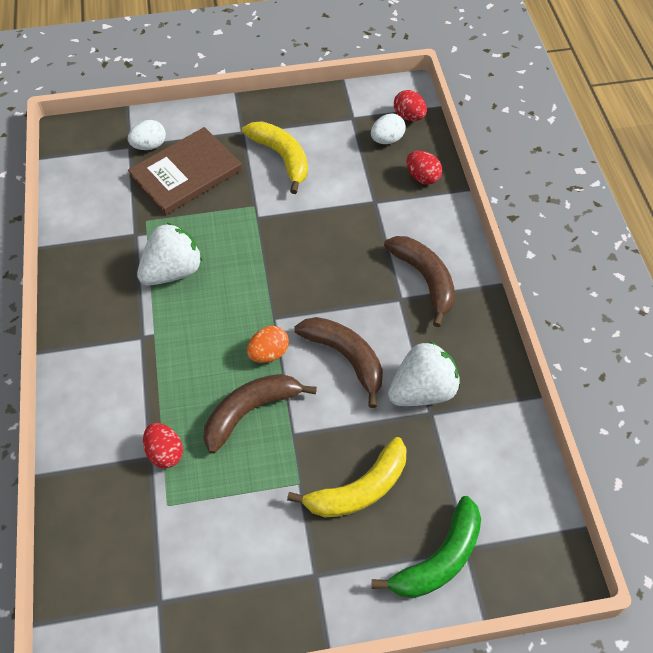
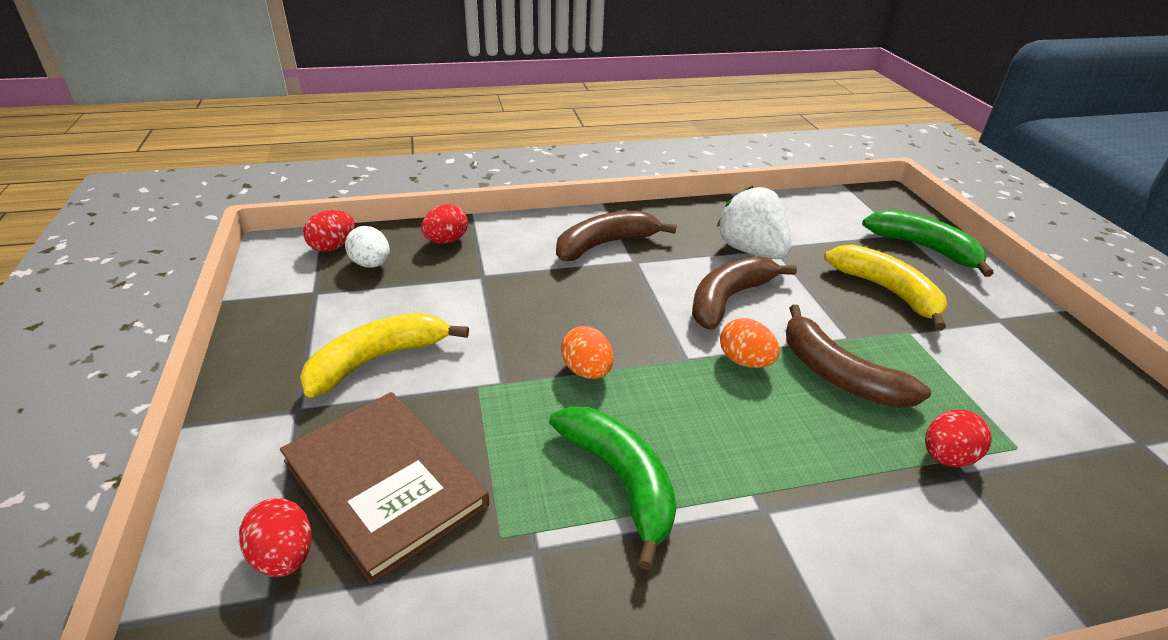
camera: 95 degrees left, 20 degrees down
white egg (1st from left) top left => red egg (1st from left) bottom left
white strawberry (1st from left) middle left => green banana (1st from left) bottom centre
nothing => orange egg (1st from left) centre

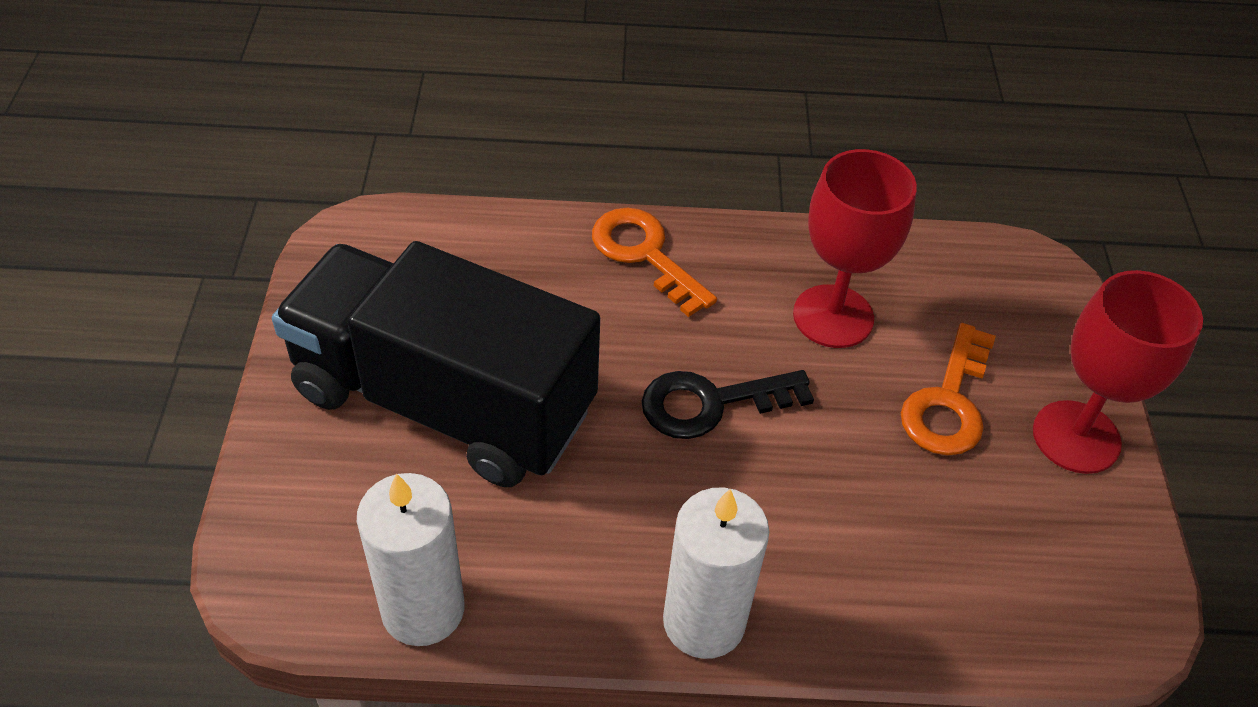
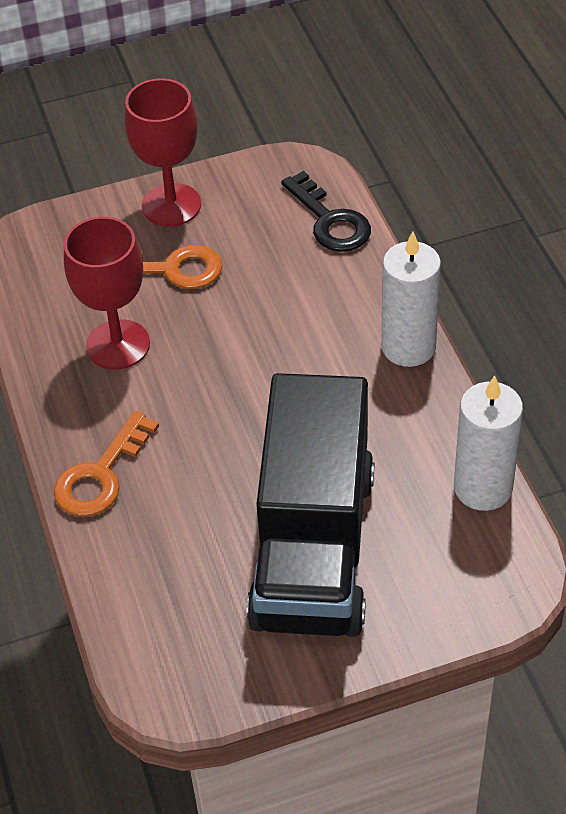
camera: 105 degrees left, 0 degrees up
black key centre => black key top centre, moved

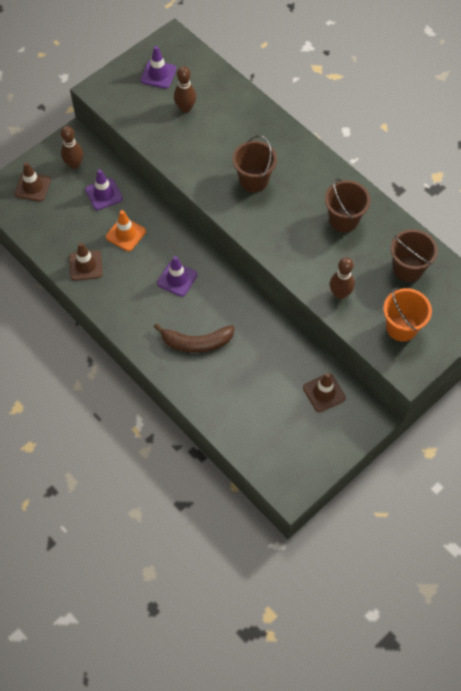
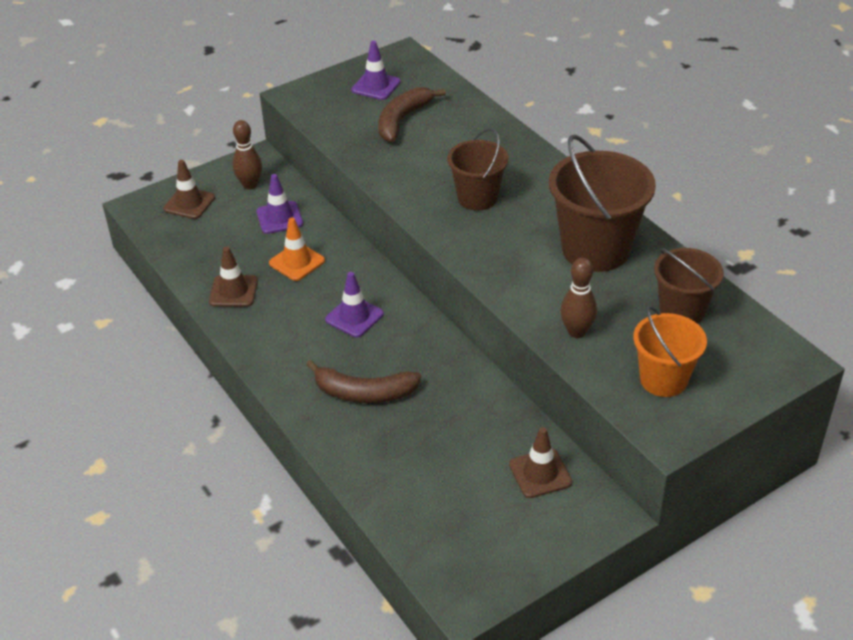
camera: 10 degrees right, 20 degrees down
brown bowling pin (2nd from left) top centre => brown banana (2nd from left) top centre
brown bucket (2nd from left) top right, x1.61

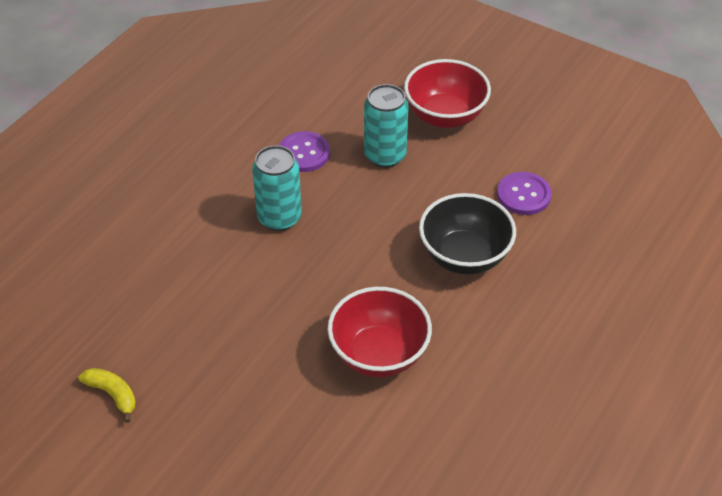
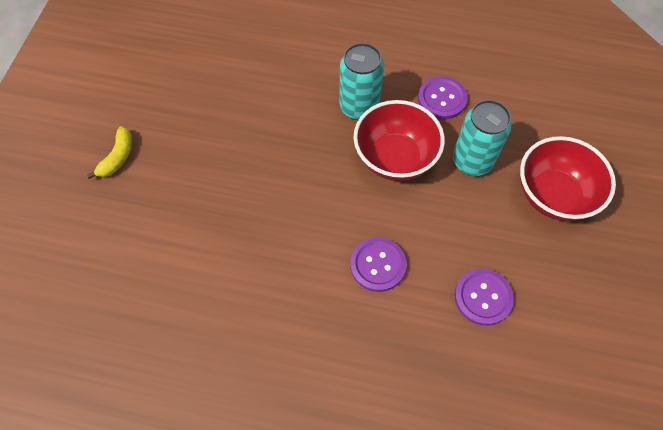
camera: 70 degrees right, 15 degrees up
black bowl centre => purple button (1st from left) centre
red bowl (1st from left) bottom centre => red bowl (1st from left) top centre, moved
yellow banana bottom left => yellow banana middle left, moved

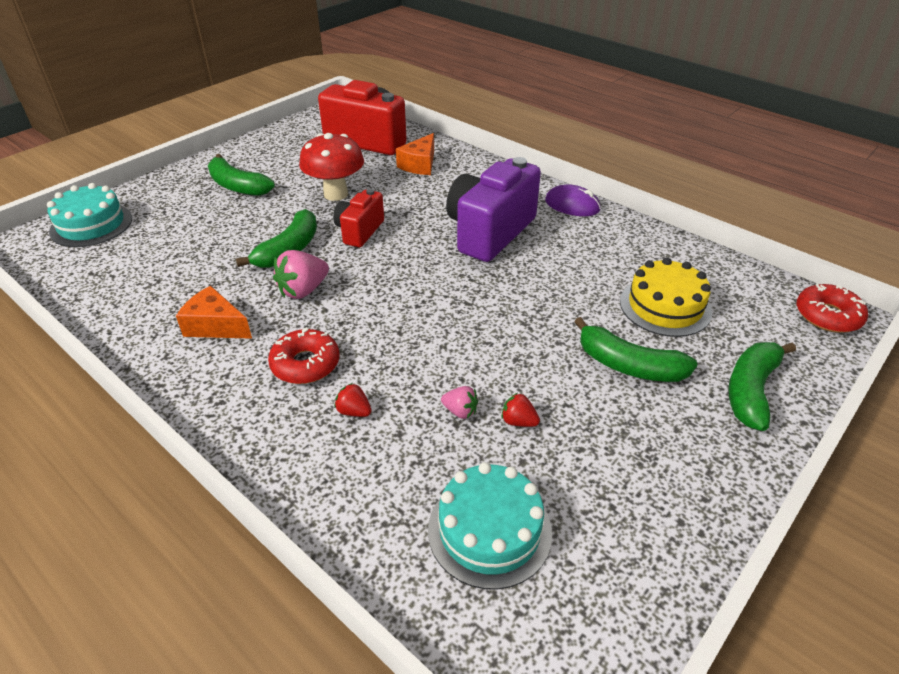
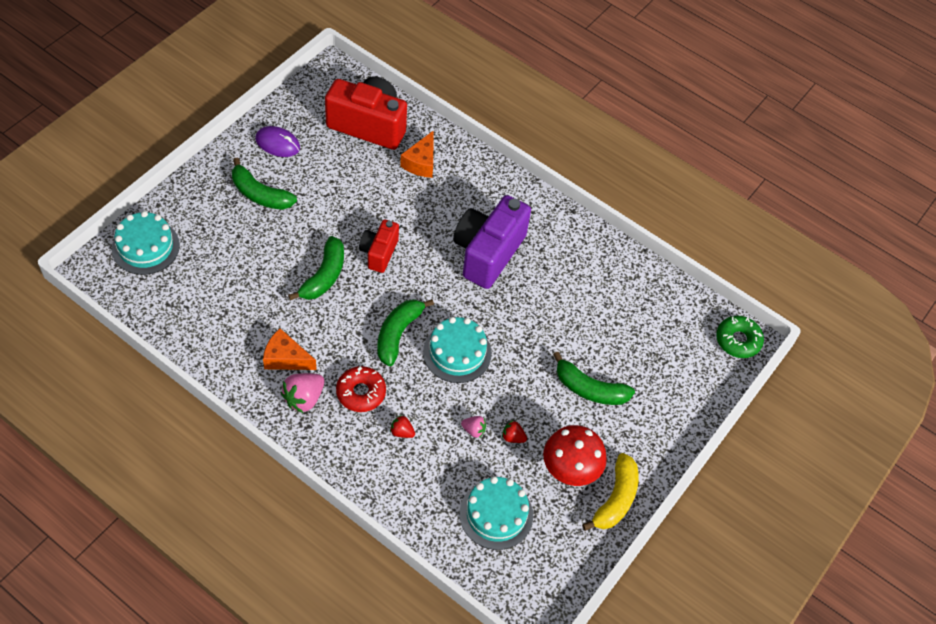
camera: 10 degrees left, 15 degrees up
red mushroom top centre => red mushroom bottom centre, moved
purple mouse top centre => purple mouse top left, moved
pink strawberry (1st from left) centre => pink strawberry (1st from left) middle left, moved
yellow cake middle right => nothing
red donut (2nd from left) middle right => green donut middle right
green banana (4th from left in the first image) middle right => green banana (3rd from left) centre, moved
nothing => turquoise cake (2nd from left) centre
nothing => yellow banana bottom centre

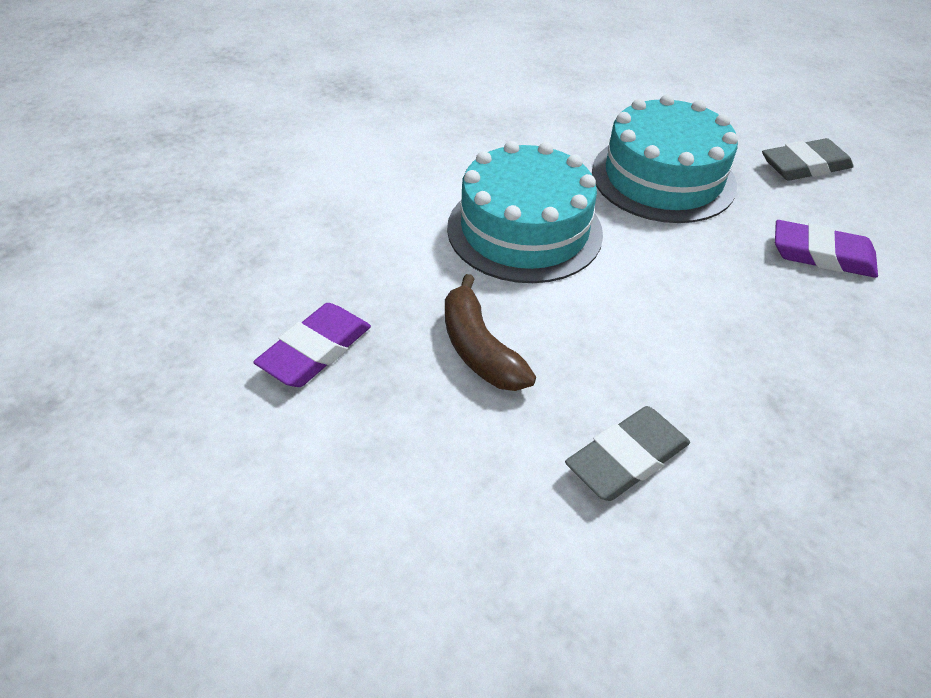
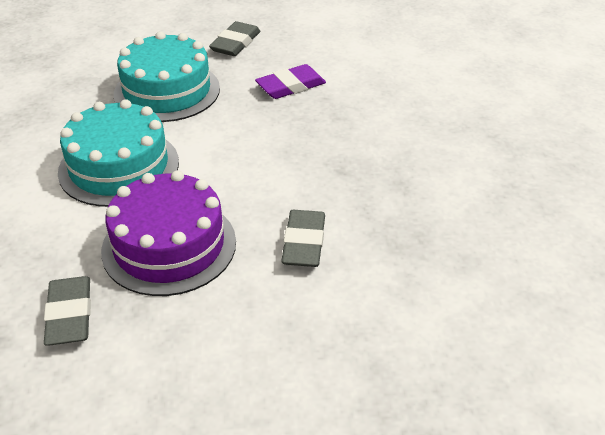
camera: 45 degrees left, 5 degrees down
brown banana centre => purple cake middle left
purple eraser (1st from left) centre => grey eraser (1st from left) bottom left

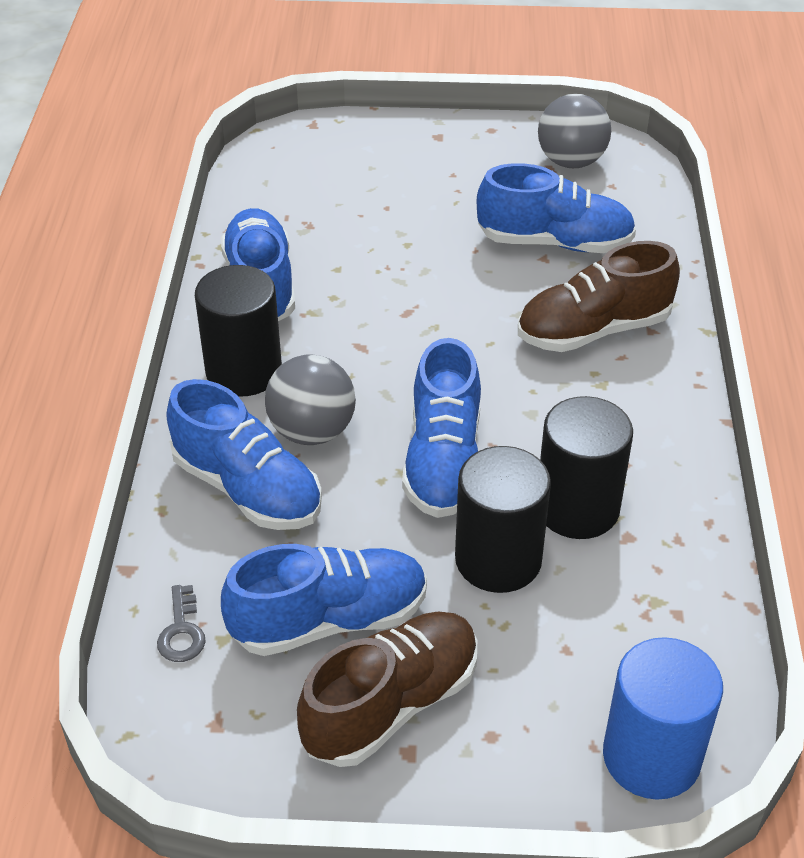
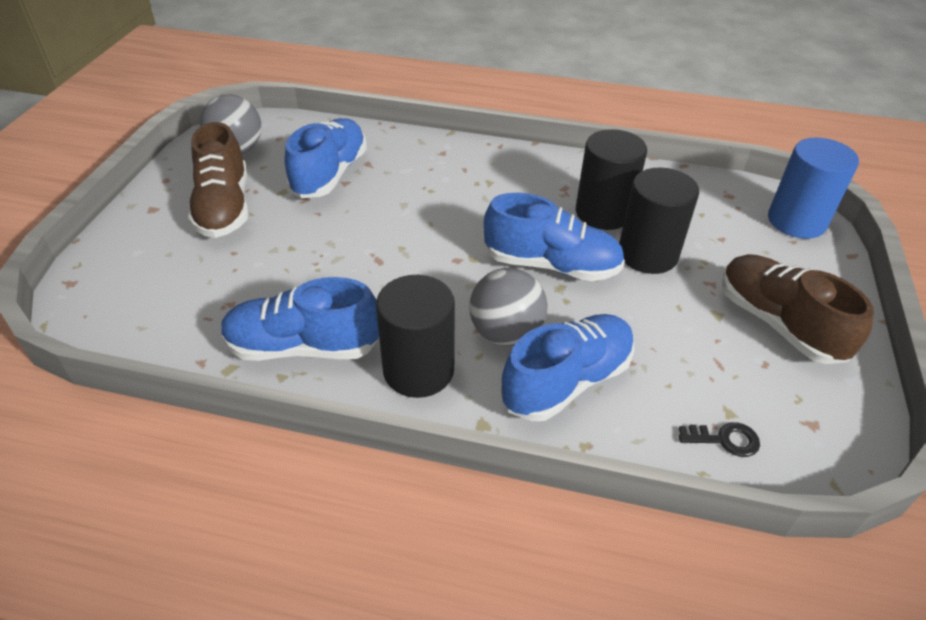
camera: 80 degrees left, 0 degrees up
brown shoe (2nd from left in the first image) middle right => brown shoe (1st from left) top left, moved
blue shoe (3rd from left) bottom centre => nothing
grey key bottom left => black key bottom right

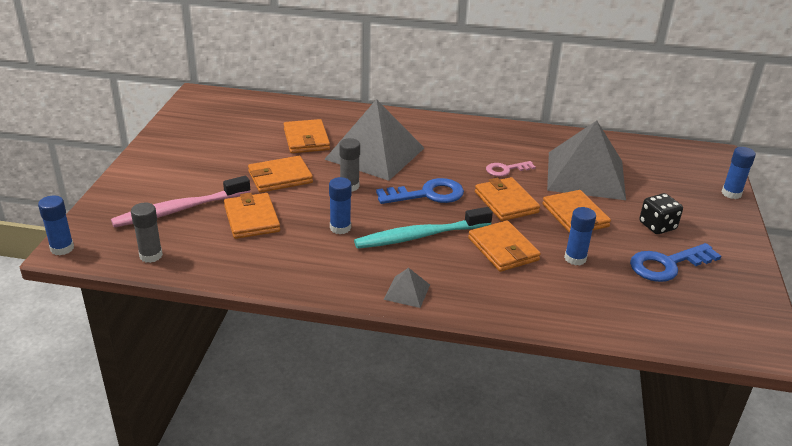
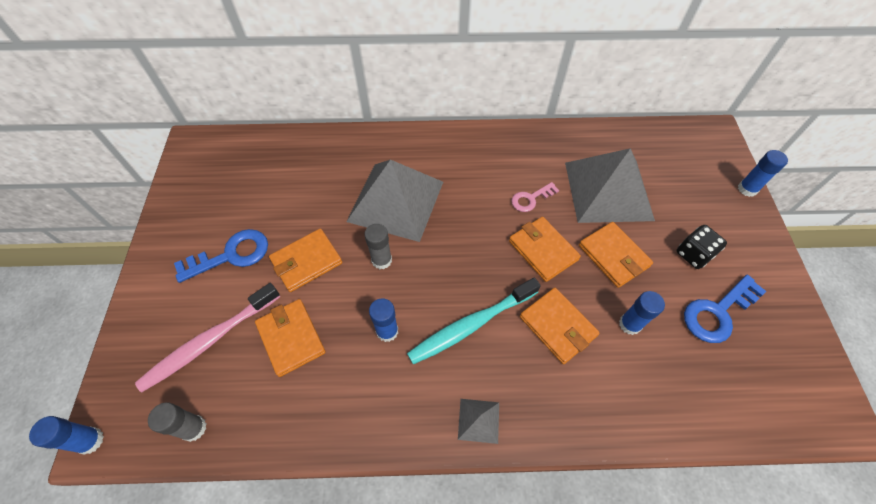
camera: 10 degrees left, 25 degrees up
orange wallet (3rd from left) top centre => nothing
blue key (1st from left) centre => blue key (1st from left) middle left, moved

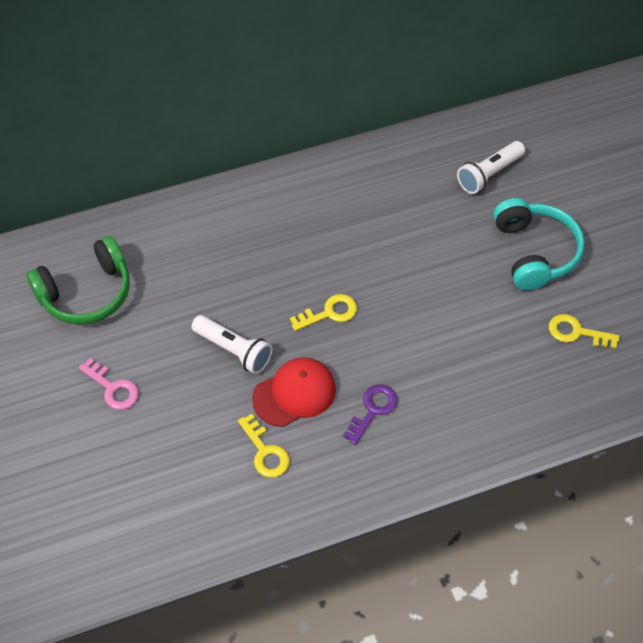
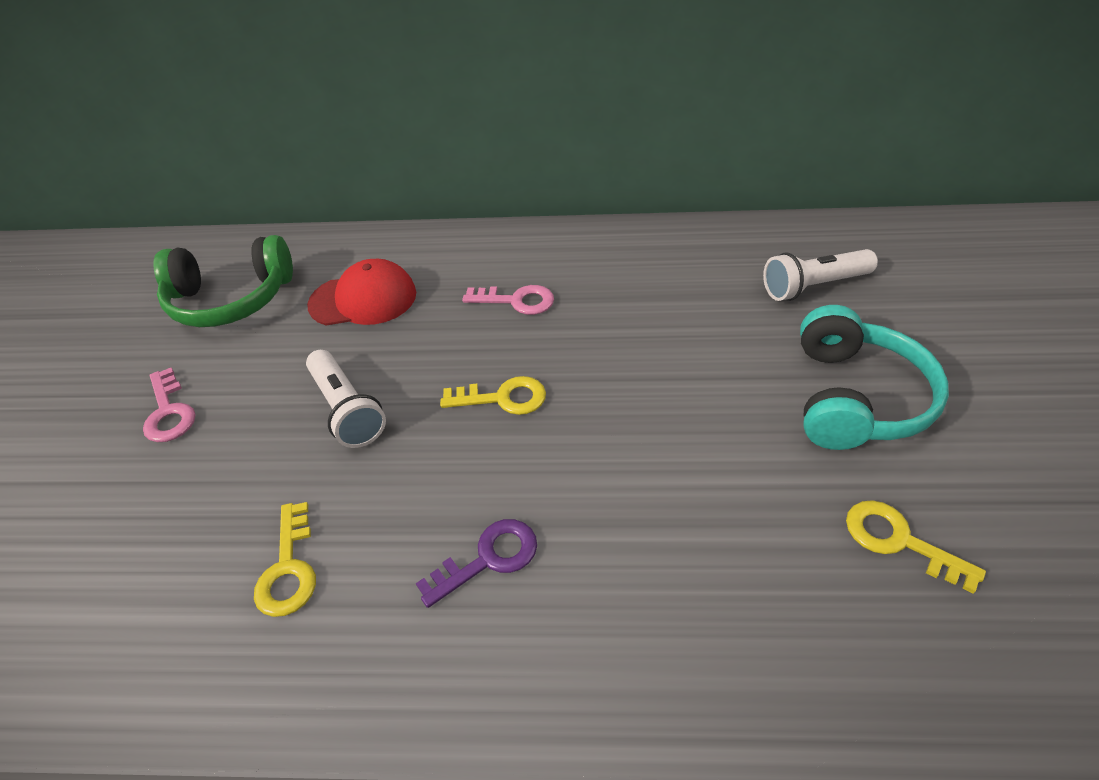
camera: 25 degrees right, 10 degrees down
red cap centre => red cap middle left, moved
nothing => pink key (2nd from left) centre

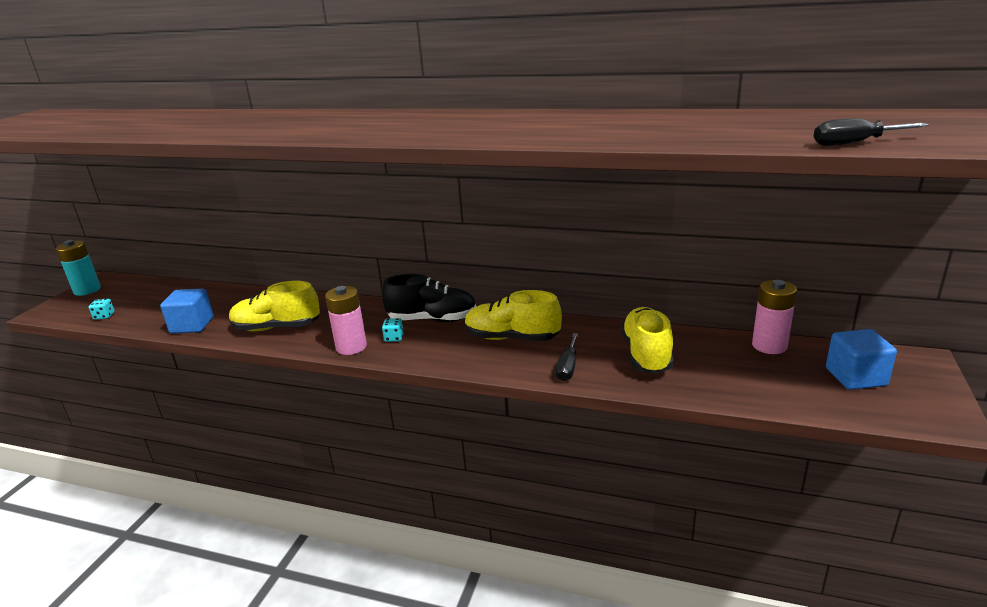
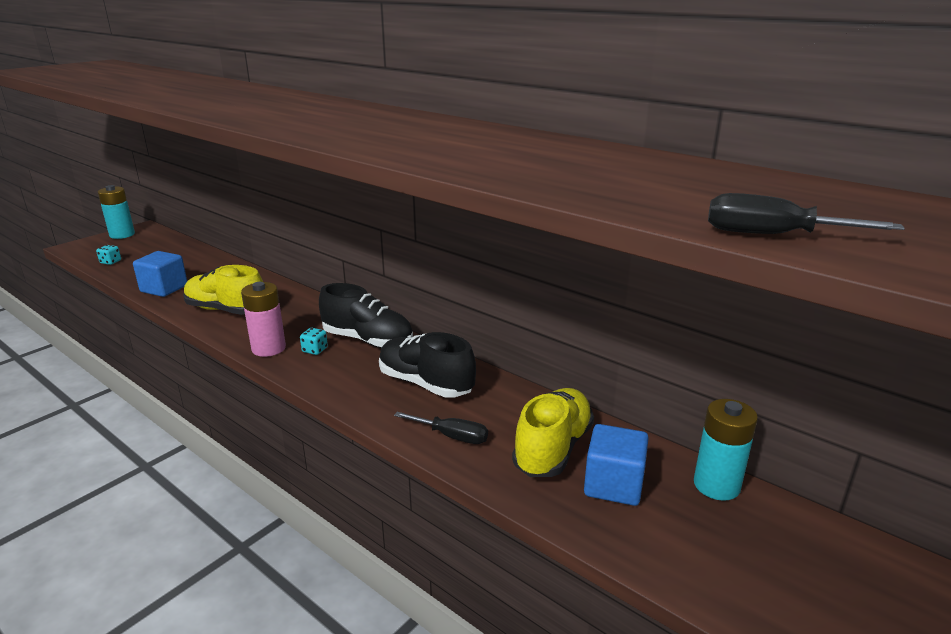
camera: 20 degrees right, 0 degrees up
pink battery (2nd from left) middle right => turquoise battery (2nd from left) bottom right
yellow shoe (2nd from left) centre => black shoe (2nd from left) centre
blue cube (2nd from left) middle right => blue cube (2nd from left) bottom centre, moved
black screwdriver (1st from left) centre => black screwdriver (1st from left) bottom centre, 105 degrees counterclockwise

